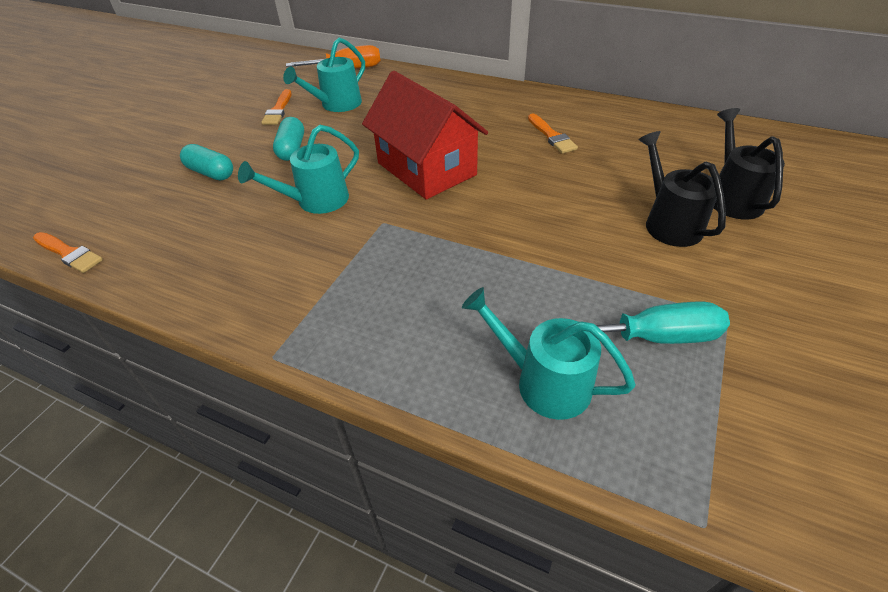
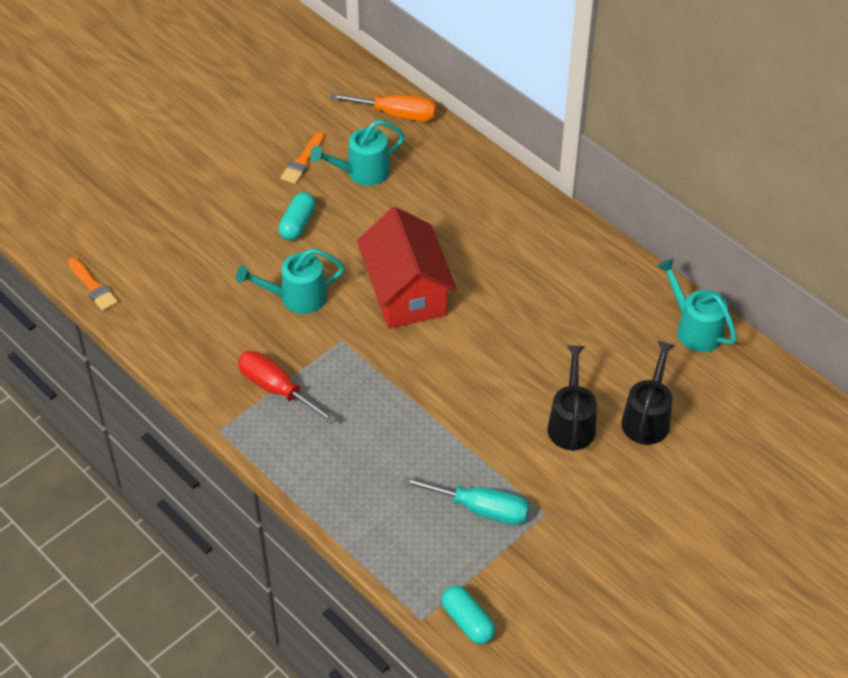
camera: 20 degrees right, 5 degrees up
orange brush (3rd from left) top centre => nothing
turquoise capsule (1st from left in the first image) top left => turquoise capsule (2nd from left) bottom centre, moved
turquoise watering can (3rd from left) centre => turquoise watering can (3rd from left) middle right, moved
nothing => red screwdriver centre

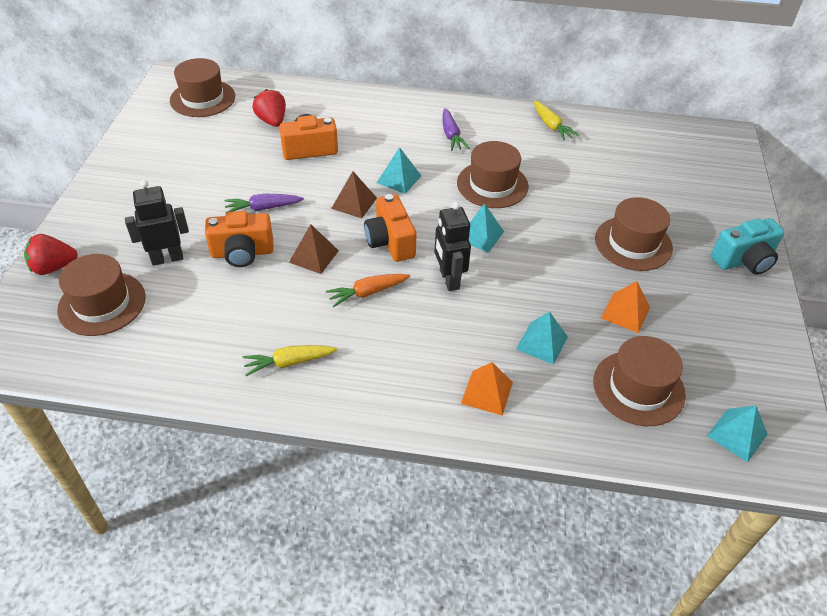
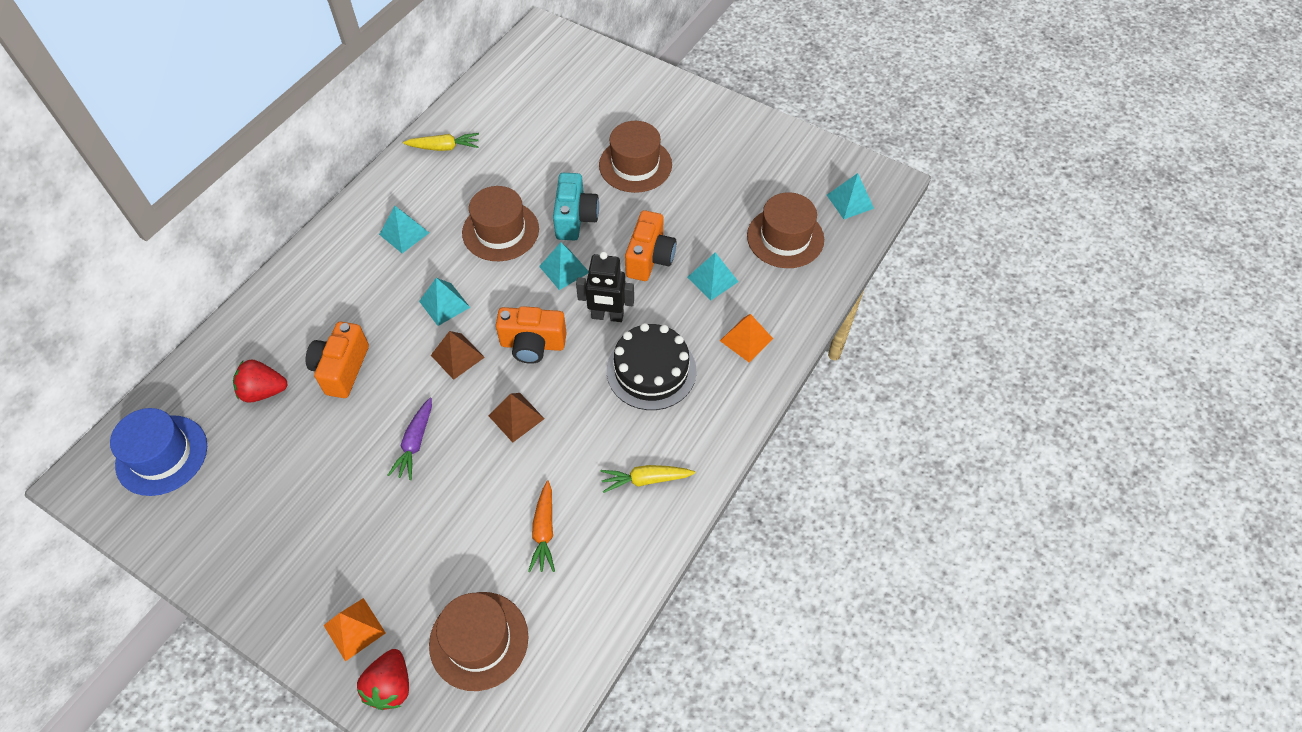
camera: 65 degrees left, 10 degrees up
brown hat (2nd from left) top left => blue hat middle left
purple carrot (2nd from left) top centre => turquoise pyramid (1st from left) top left
black robot (1st from left) middle left => nothing
orange camera (1st from left in the first image) middle left => orange camera (3rd from left) centre, moved
turquoise camera middle right => turquoise camera top centre, moved
orange carrot centre => orange carrot bottom centre, moved
orange pyramid (2nd from left in the first image) middle right => orange pyramid (1st from left) bottom left, moved
yellow carrot (1st from left in the first image) centre => yellow carrot (2nd from left) centre, 75 degrees clockwise
nothing => black cake centre

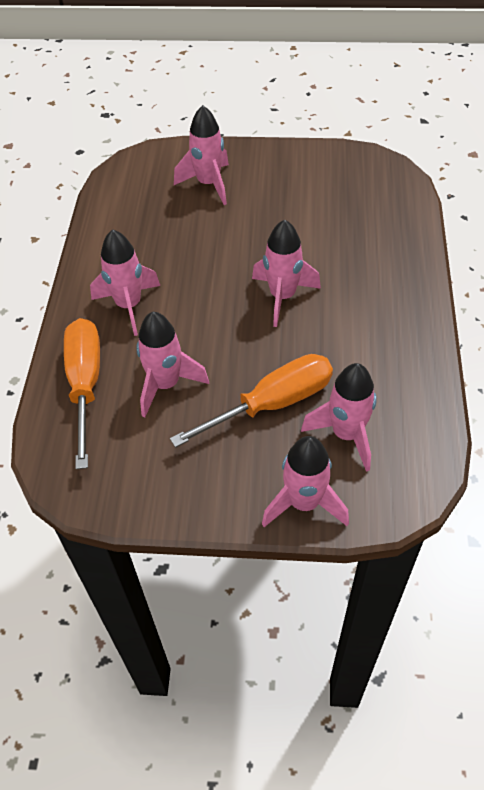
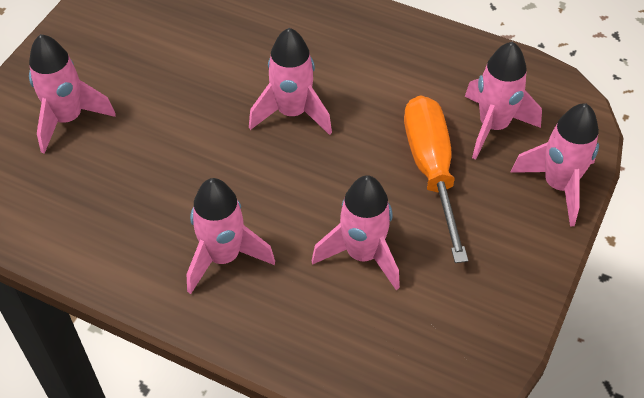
camera: 70 degrees left, 0 degrees up
orange screwdriver (1st from left) middle left => nothing

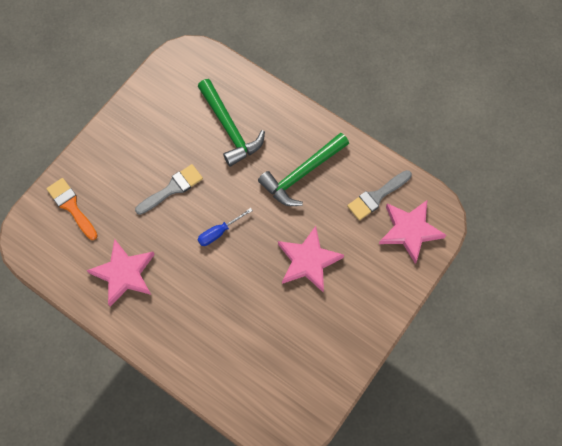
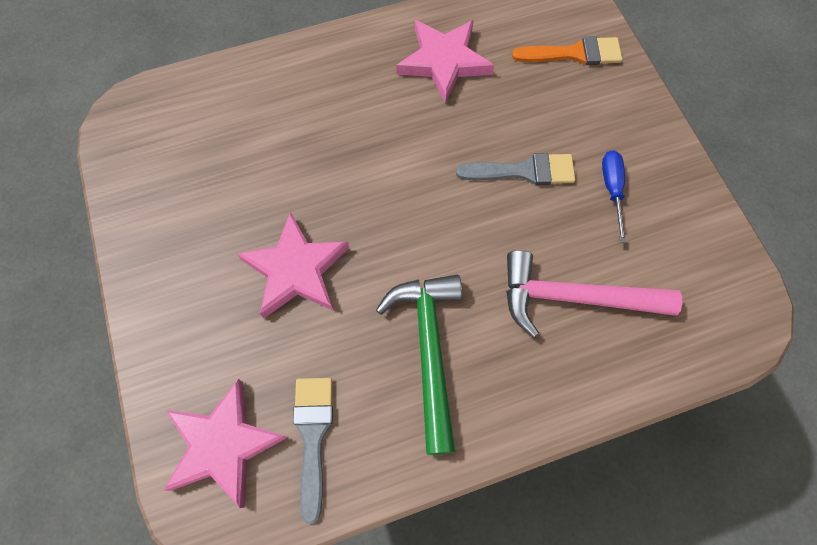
camera: 125 degrees right, 0 degrees up
green hammer (1st from left) top centre => pink hammer middle right
grey brush (1st from left in the first image) middle left => grey brush (2nd from left) top centre, 90 degrees counterclockwise
blue screwdriver centre => blue screwdriver middle right, moved

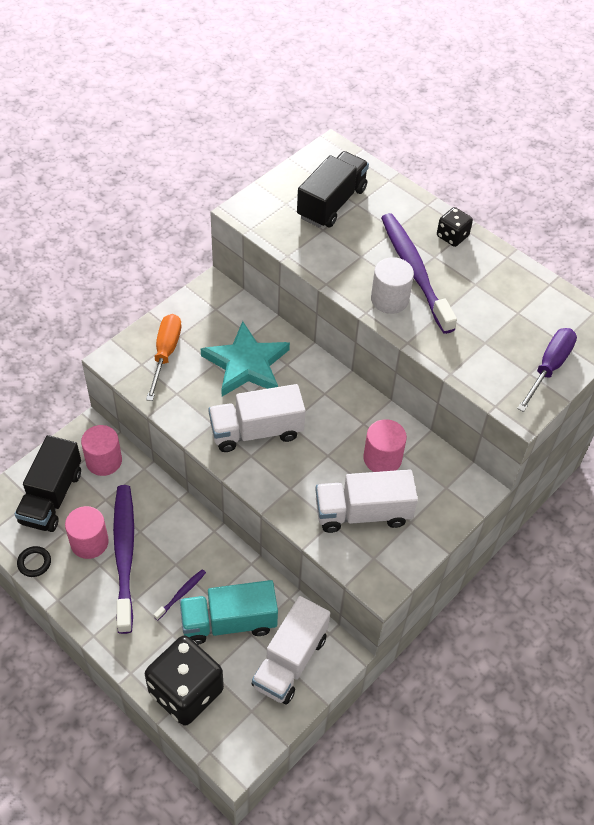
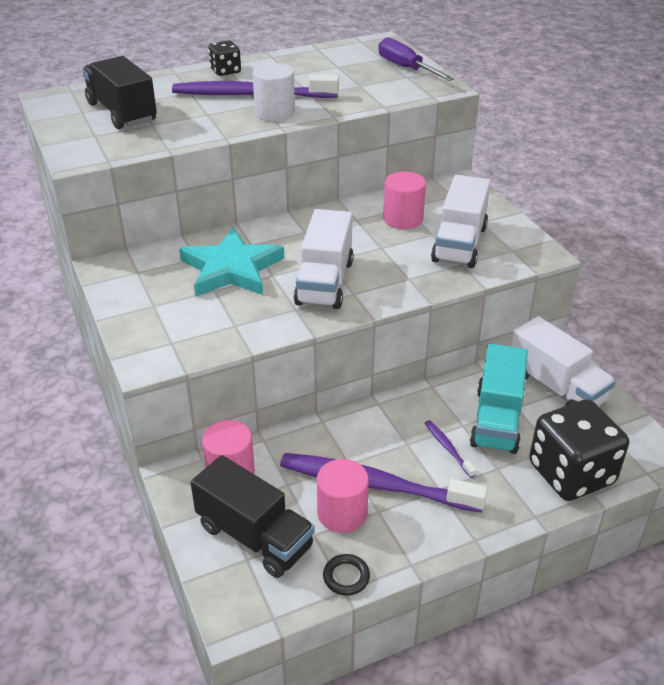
camera: 65 degrees left, 15 degrees down
orange screwdriver middle left => nothing

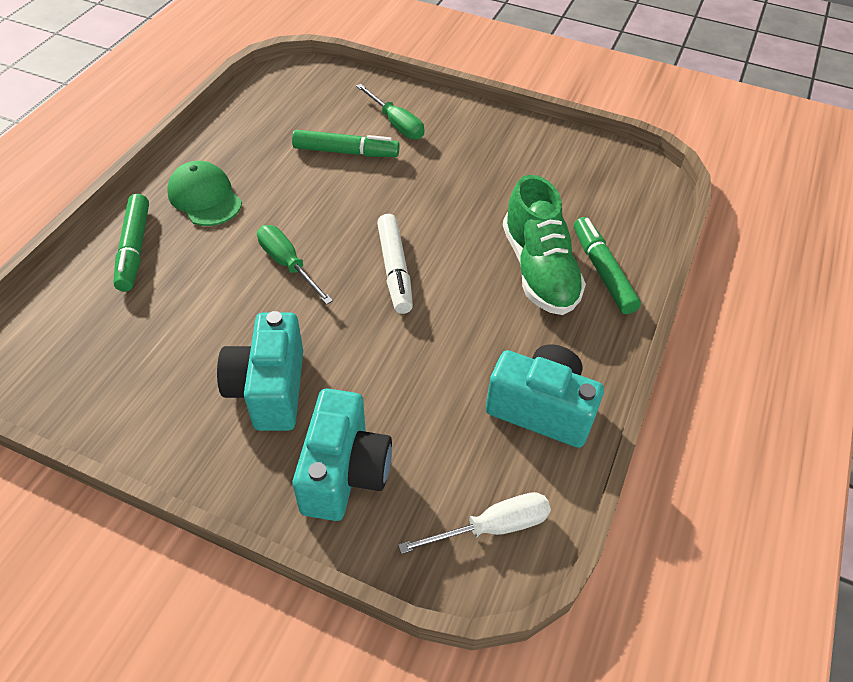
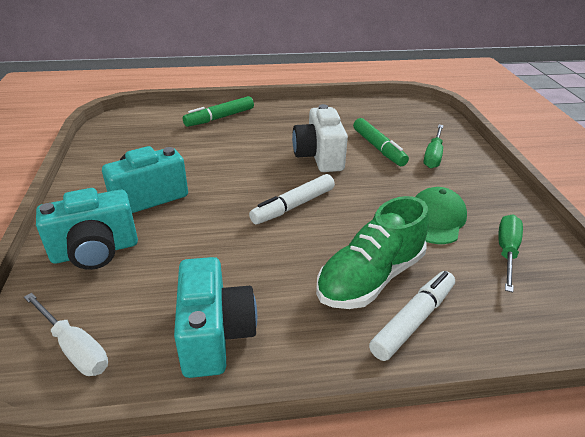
camera: 60 degrees right, 15 degrees down
green cap top left => green cap middle right, moved
green marker (3rd from left) middle right => white marker (2nd from left) bottom right
green screwdriver (1st from left in the first image) centre => green screwdriver (2nd from left) middle right, moved
nothing => white camera top centre

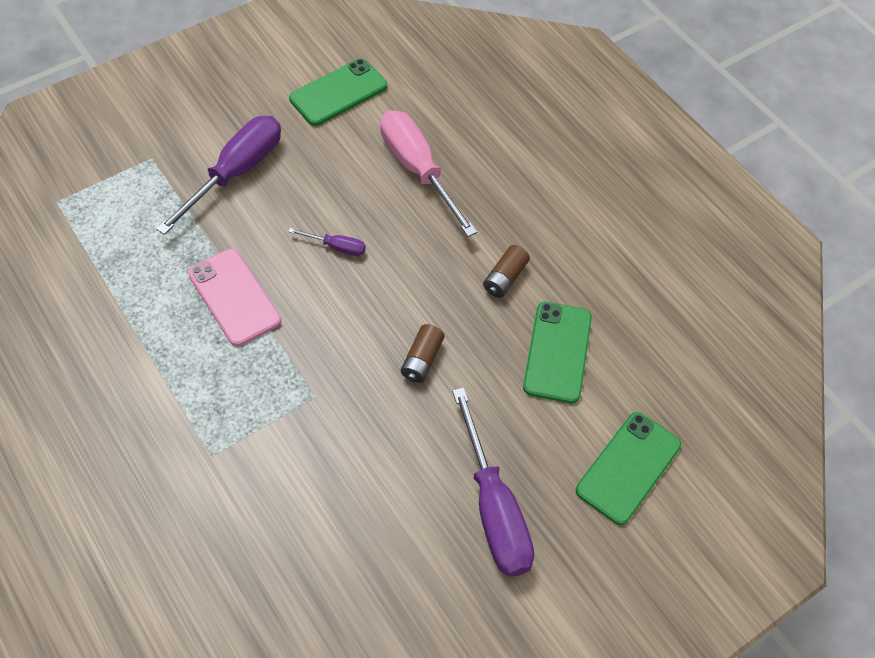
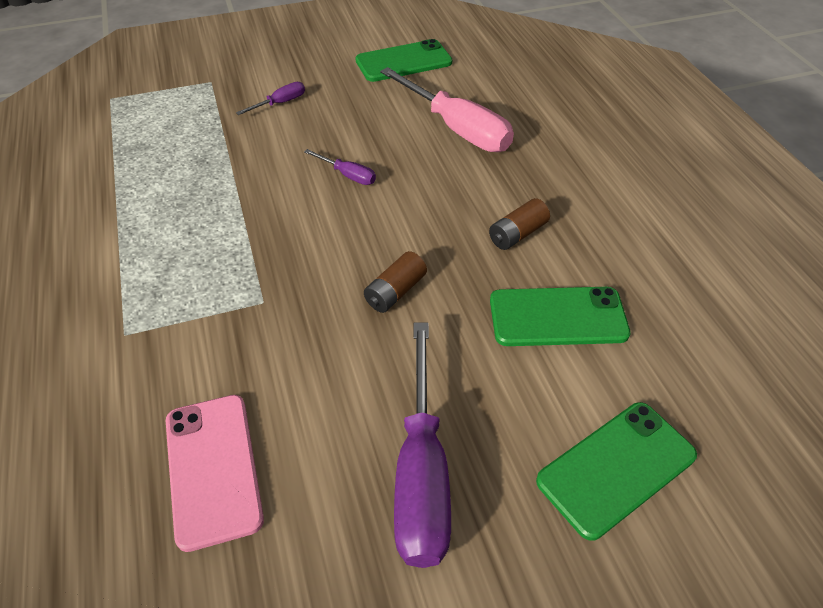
camera: 20 degrees right, 10 degrees down
pink screwdriver top centre, 150 degrees clockwise
purple screwdriver (1st from left) top left, x0.45
pink phone middle left => pink phone bottom left, moved
green phone (2nd from left) centre => green phone (2nd from left) middle right, 60 degrees clockwise

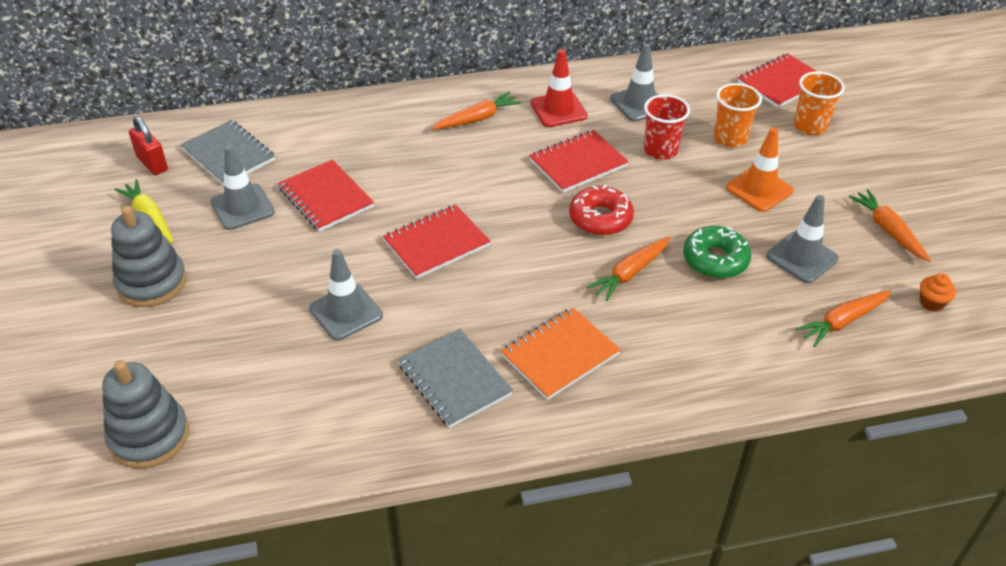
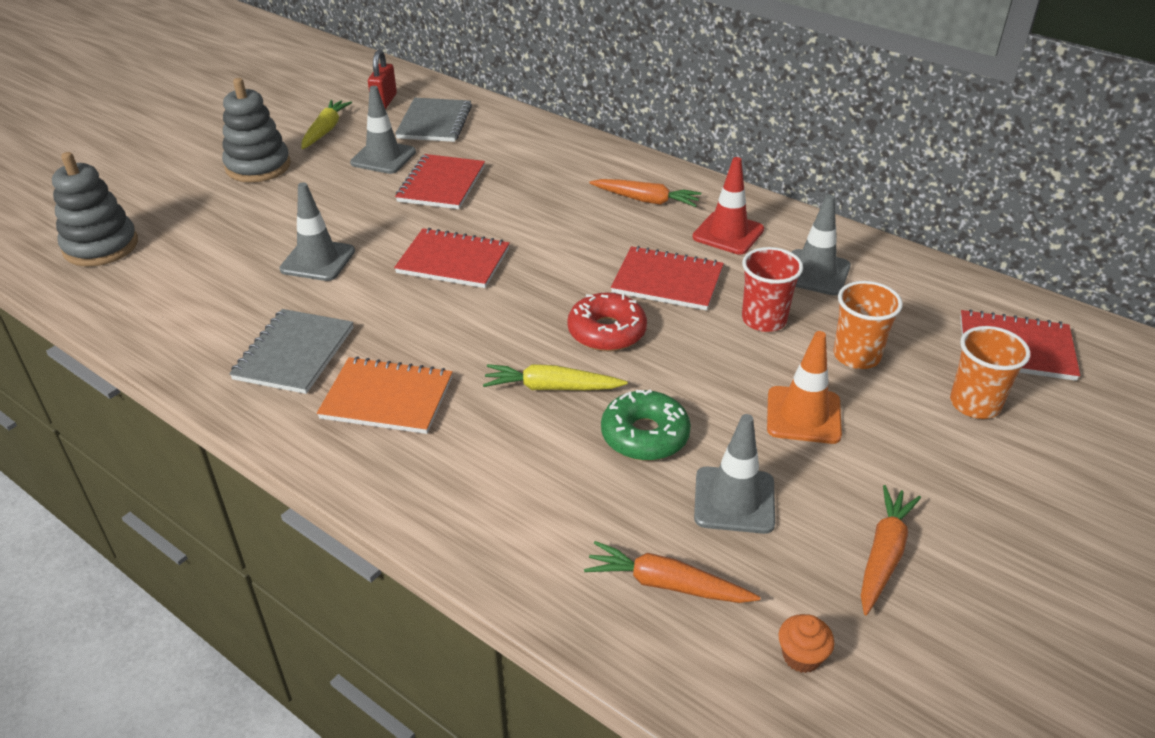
camera: 50 degrees right, 5 degrees down
orange carrot (2nd from left) centre => yellow carrot (2nd from left) centre

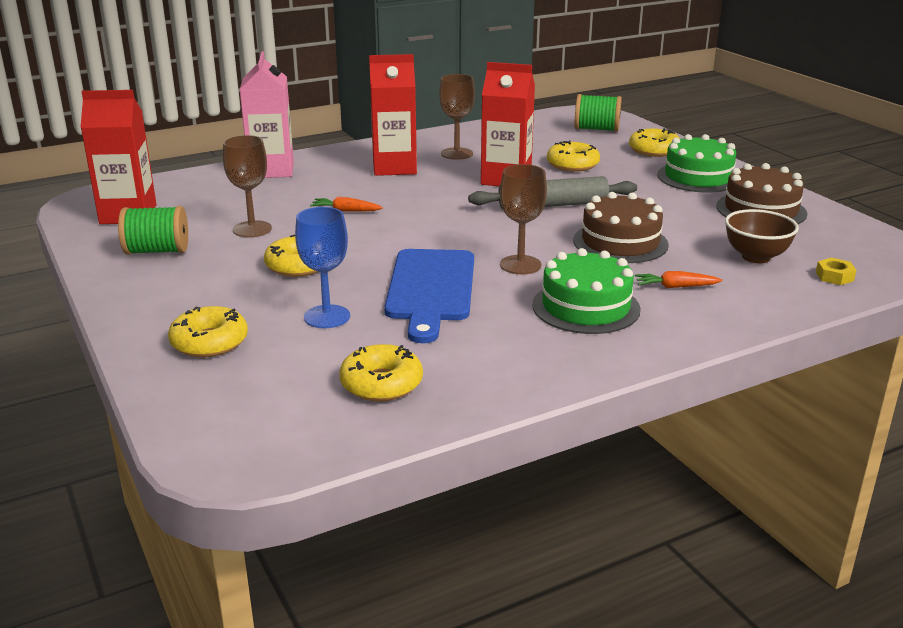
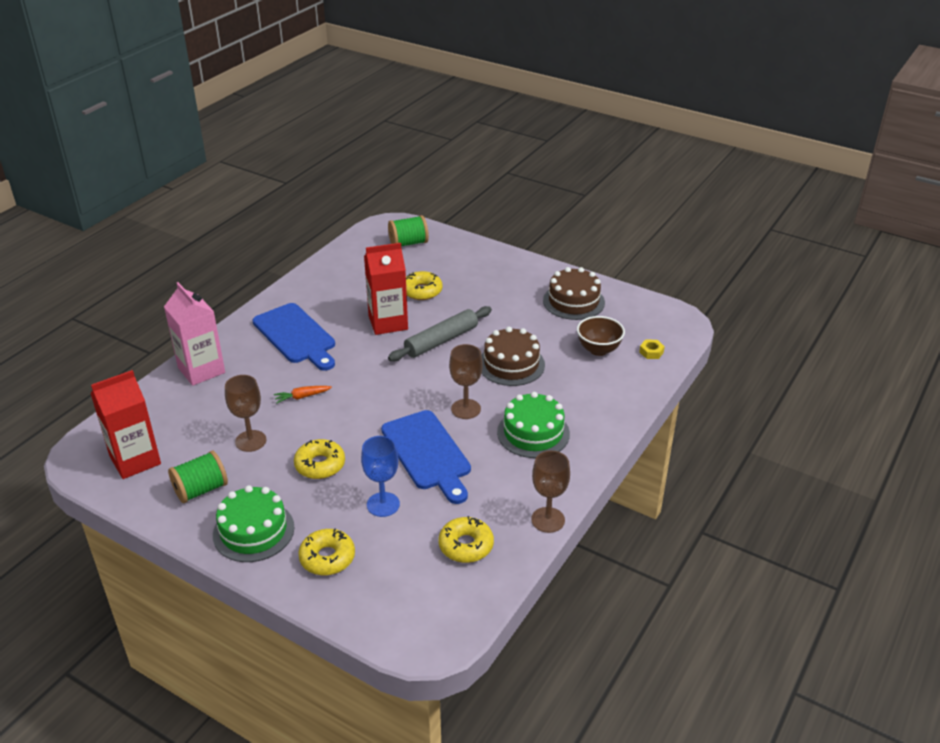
camera: 30 degrees left, 10 degrees up
red carton (2nd from left) top centre => blue cutting board (1st from left) middle left
brown goblet (2nd from left in the first image) top centre => brown goblet (3rd from left) centre, moved
yellow donut (5th from left) top right => nothing
green cake (2nd from left in the first image) top right => green cake (1st from left) bottom left, moved
orange carrot (2nd from left) middle right => nothing

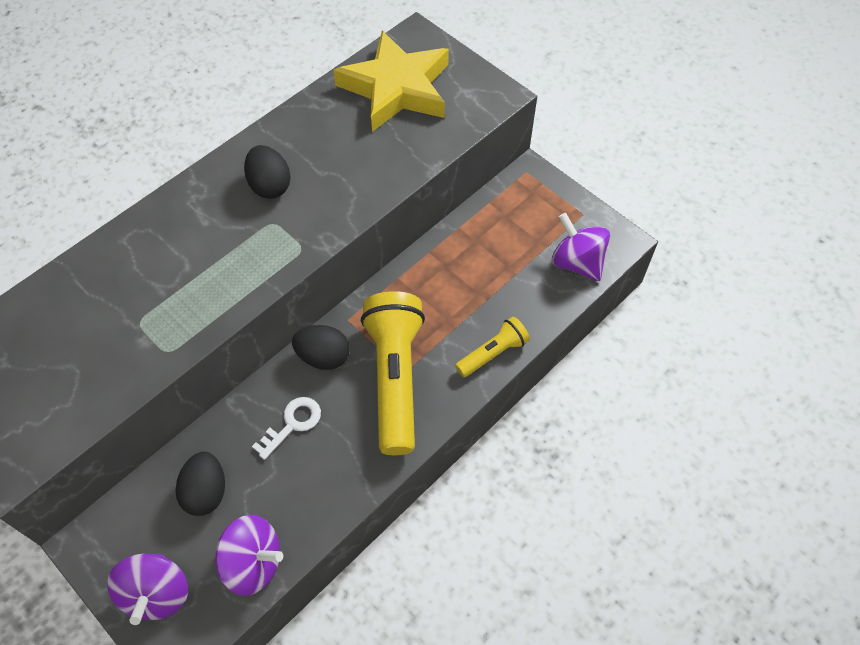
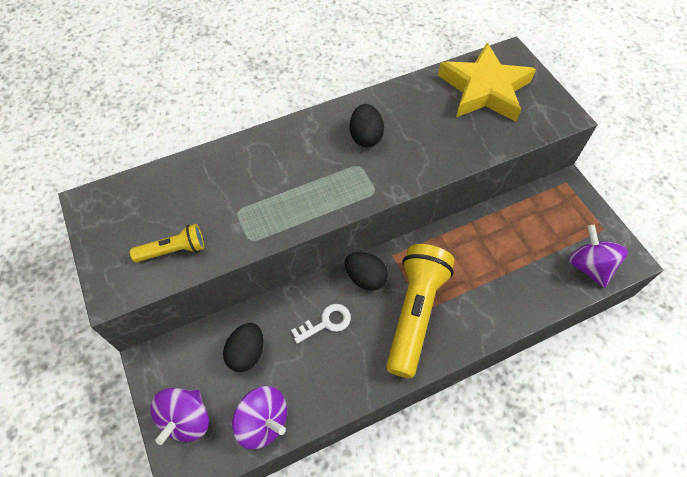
camera: 20 degrees right, 0 degrees up
yellow flashlight (2nd from left in the first image) centre => yellow flashlight (1st from left) middle left, moved

